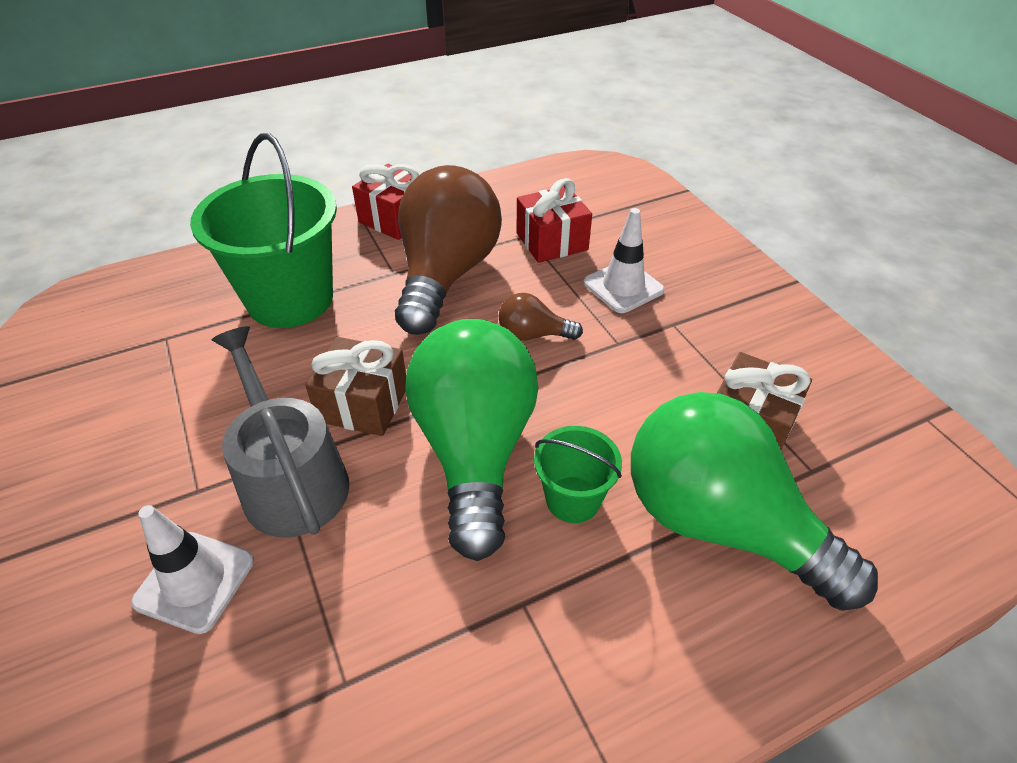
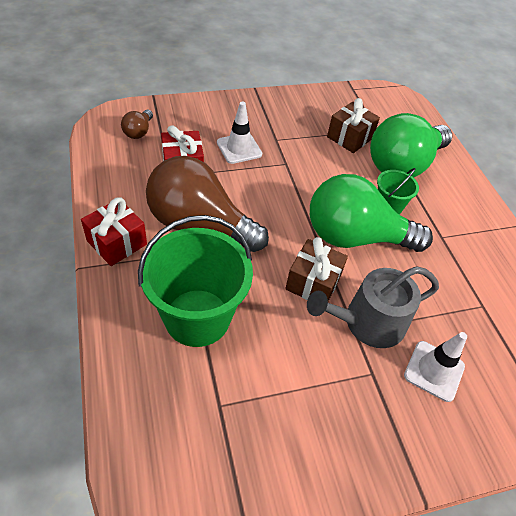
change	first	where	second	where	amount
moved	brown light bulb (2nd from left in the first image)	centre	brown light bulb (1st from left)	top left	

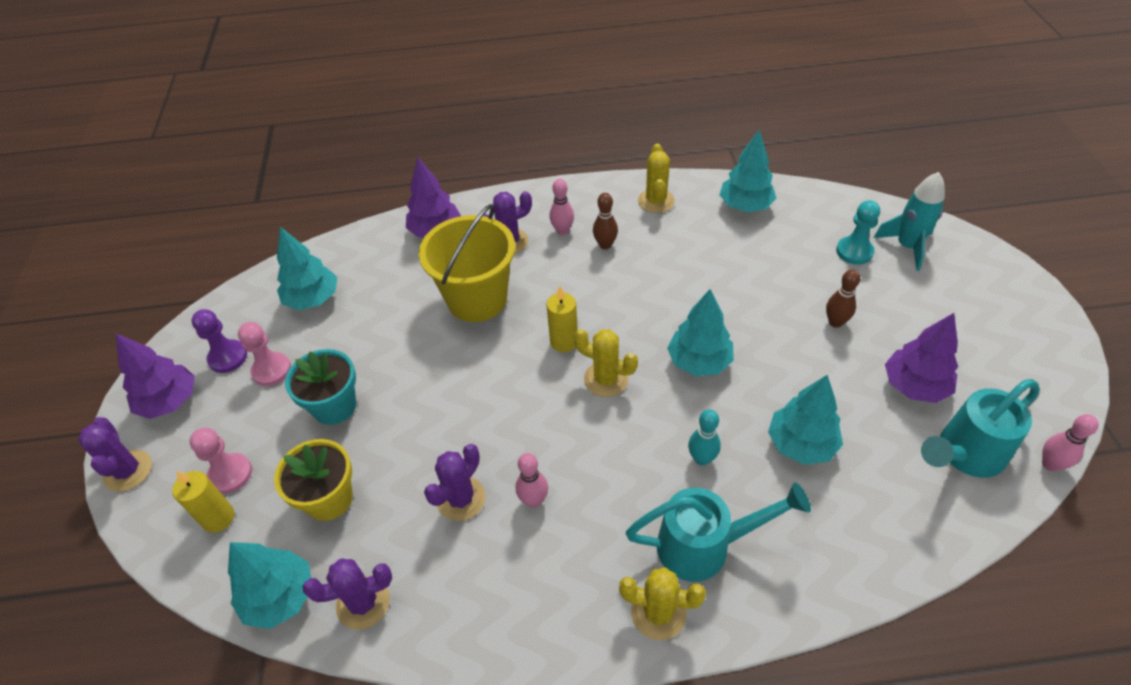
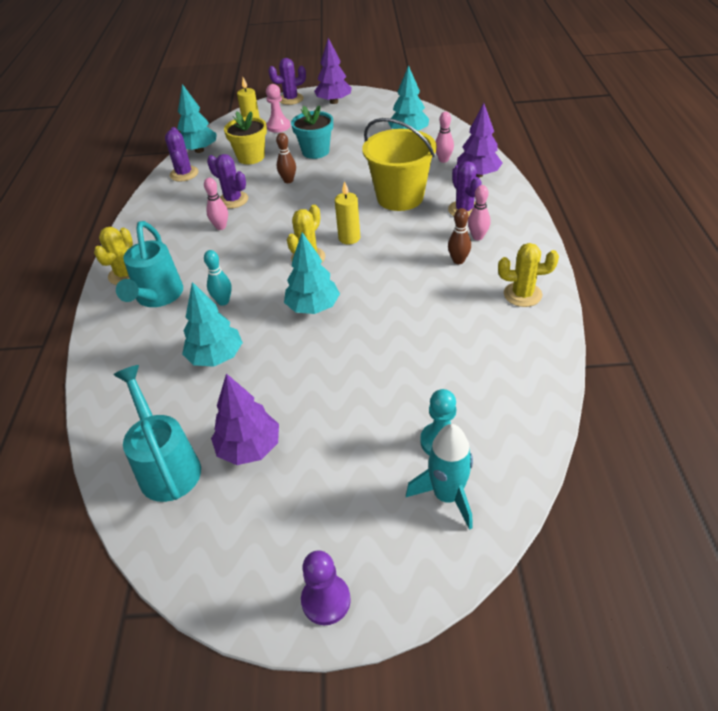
change	first	where	second	where	amount
removed	pink chess pawn (2nd from left)	middle left			
removed	turquoise fir tree (4th from left)	top centre			
moved	purple chess pawn	middle left		bottom centre	
moved	brown tenpin (2nd from left in the first image)	middle right	brown tenpin (1st from left)	top centre	
moved	pink tenpin (3rd from left in the first image)	middle right	pink tenpin (2nd from left)	top centre	

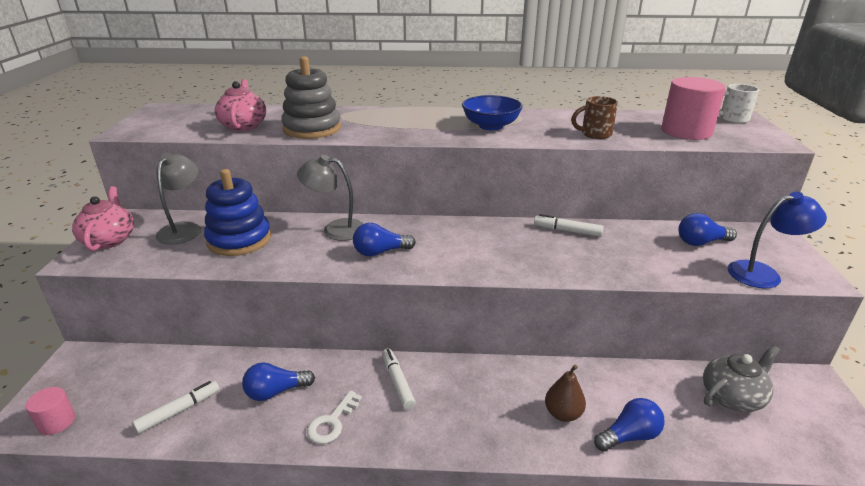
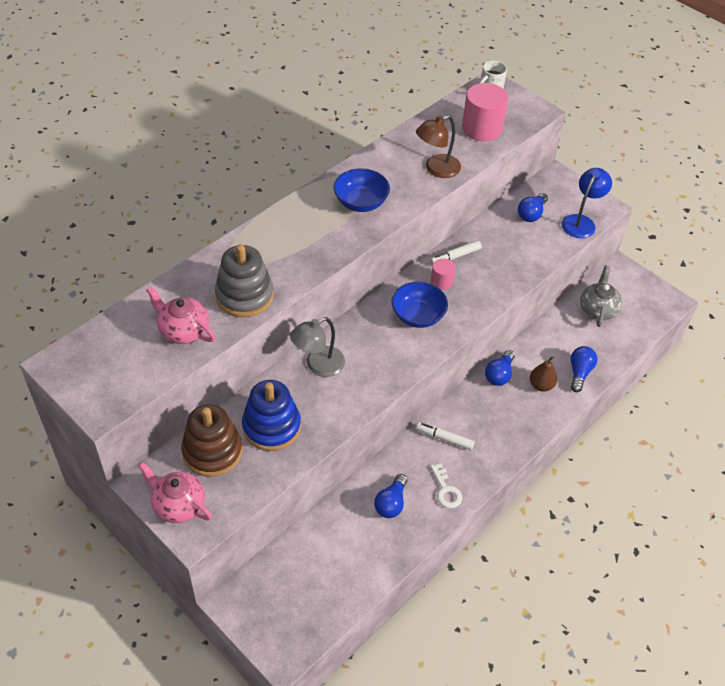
change	first	where	second	where	amount
removed	snow-white marker pen (1st from left)	bottom left			
added			blue deep dish (2nd from left)	centre	
moved	pink cylinder (1st from left)	bottom left		centre	
moved	blue light bulb (2nd from left)	centre		middle right	
replaced	ash-grey lamp (1st from left)	middle left	brown stacking rings	middle left	
replaced	brown mug	top right	brown lamp	top centre	

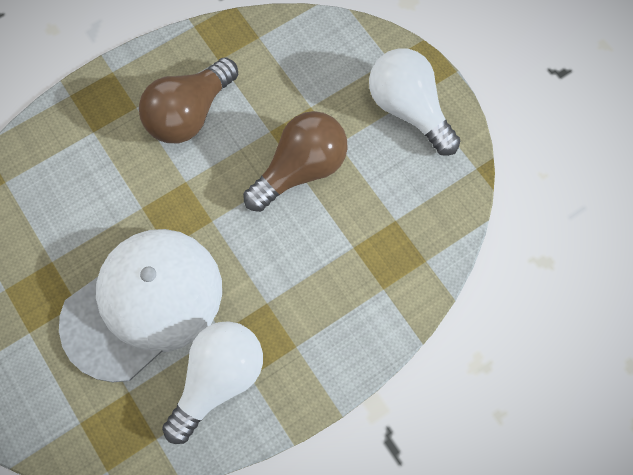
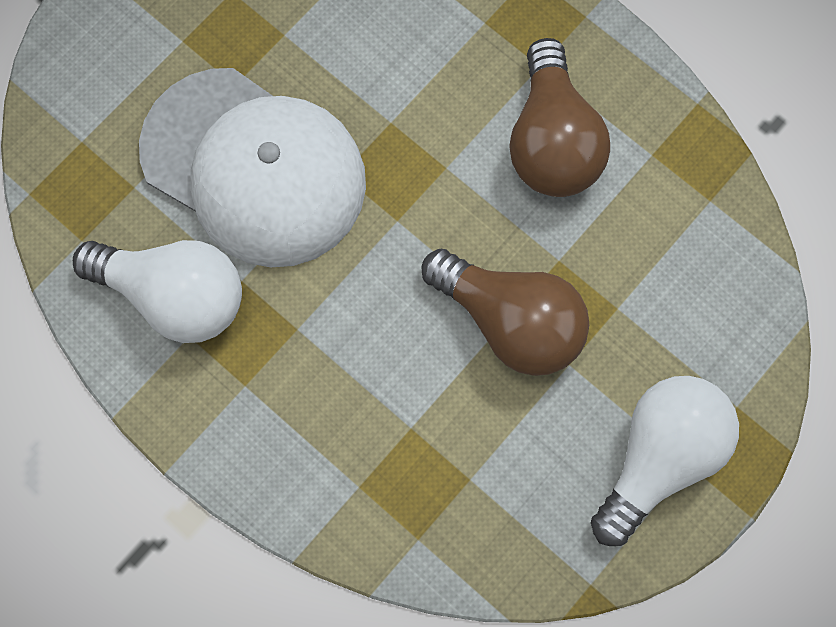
change	first	where	second	where	amount
turned	brown light bulb (1st from left in the first image)	top left	brown light bulb (2nd from left)	top right	120 degrees counterclockwise

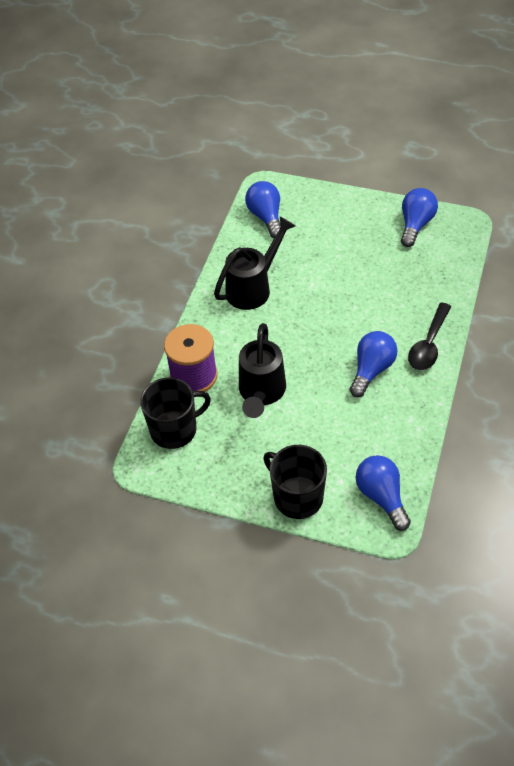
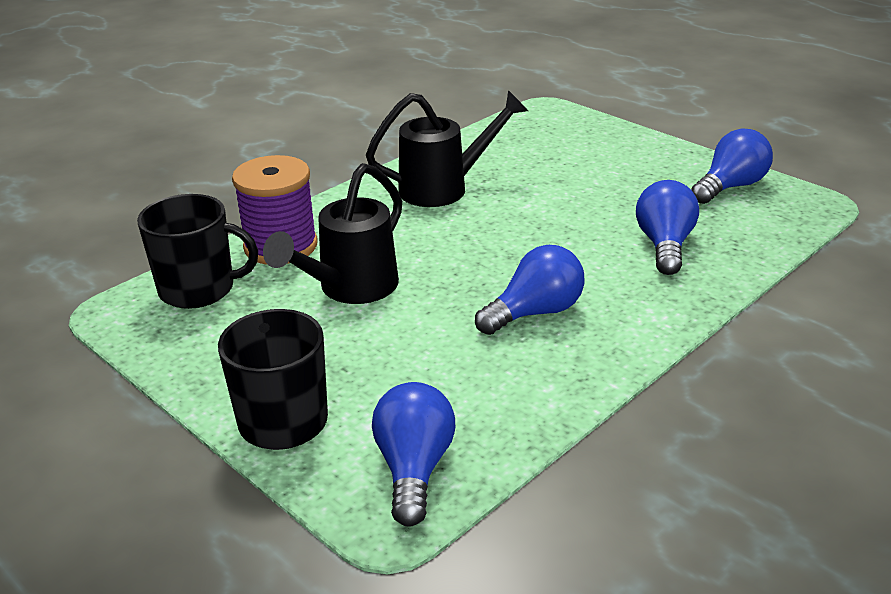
change	first	where	second	where	amount
removed	ebony spoon	middle right			
moved	blue light bulb (1st from left in the first image)	top centre	blue light bulb (3rd from left)	middle right	

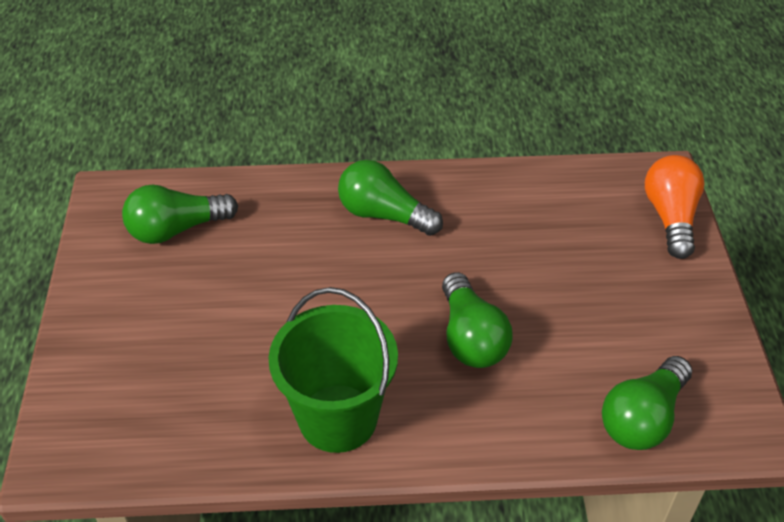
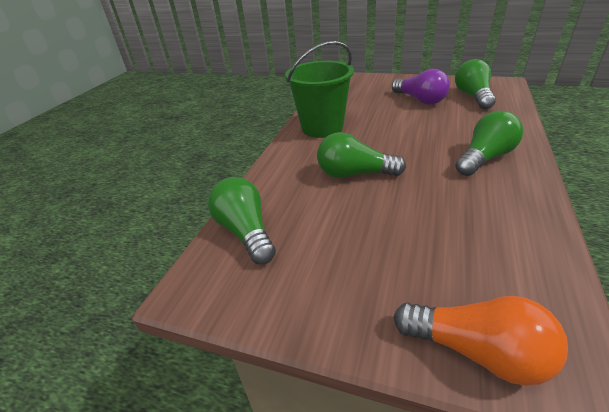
change	first	where	second	where	amount
added			purple light bulb	top right	

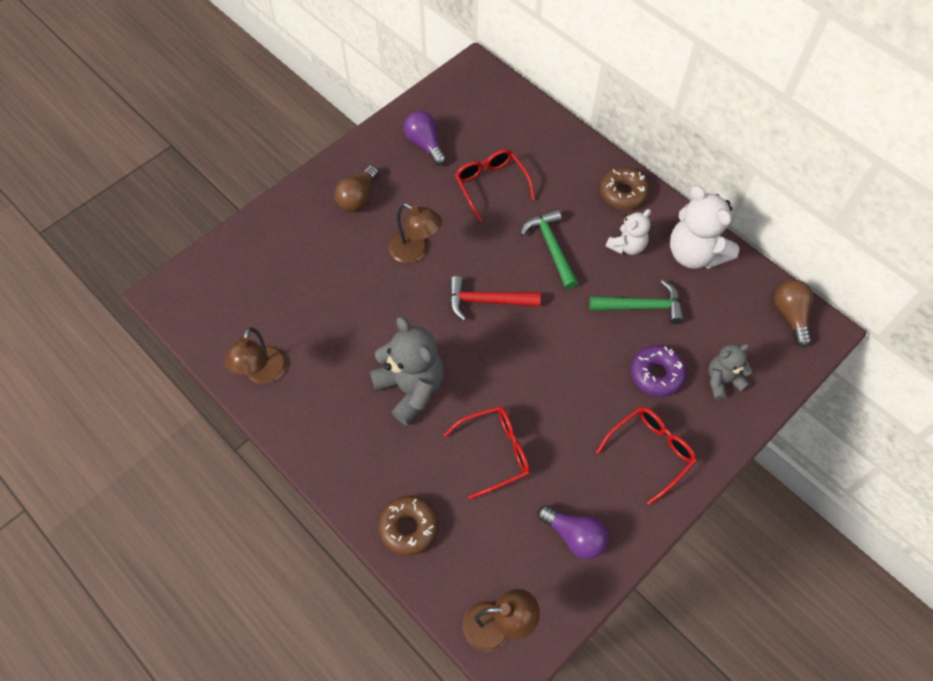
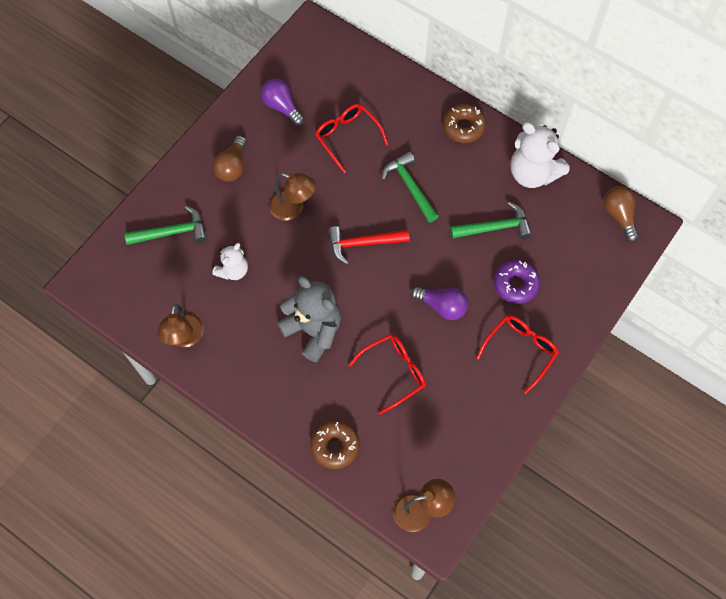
change	first	where	second	where	amount
removed	ash-grey stuffed bear (2nd from left)	middle right			
added			emerald carpenter's hammer (1st from left)	middle left	
moved	purple light bulb (2nd from left)	bottom centre		centre	
moved	snow-white stuffed bear (1st from left)	middle right		middle left	

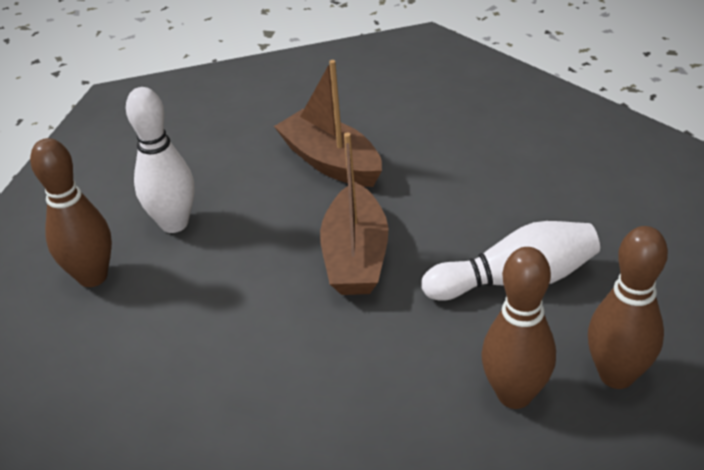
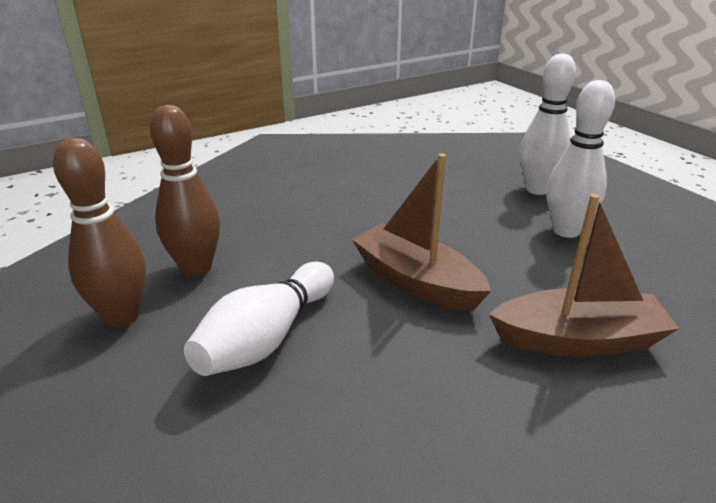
change	first	where	second	where	amount
recoloured	brown tenpin (1st from left)	middle left	snow-white tenpin (2nd from left)	top right	

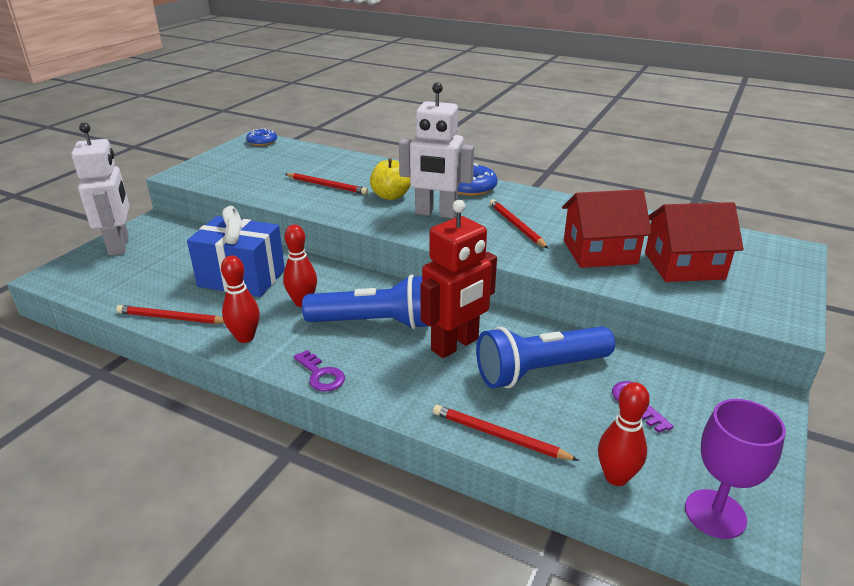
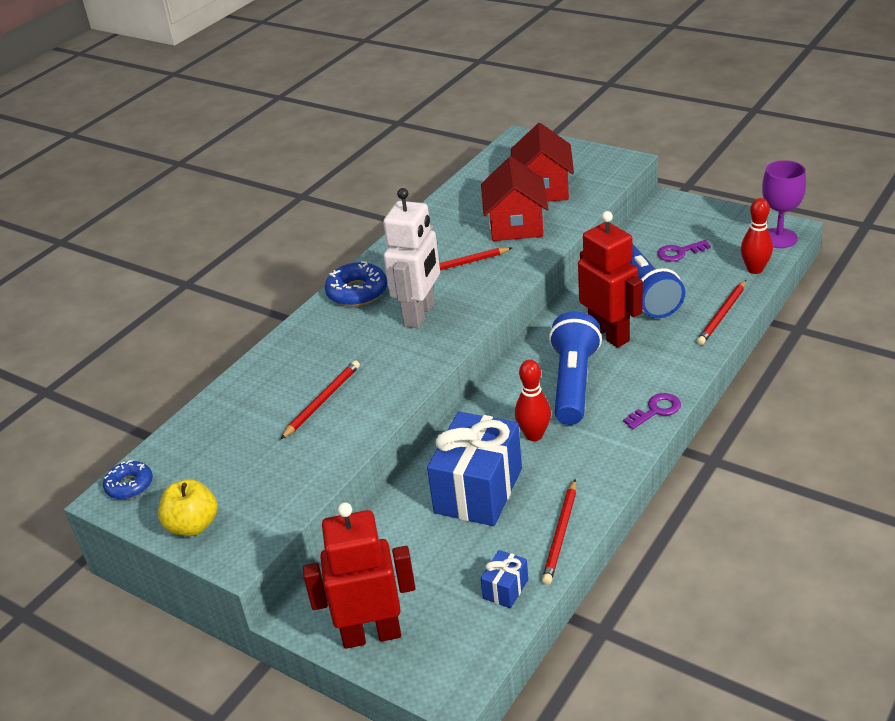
change	first	where	second	where	amount
removed	crimson tenpin (1st from left)	middle left			
added			blue gift (2nd from left)	bottom centre	
moved	yellow toy apple	top centre		bottom left	
recoloured	snow-white toy robot (1st from left)	top left	crimson toy robot (1st from left)	bottom centre	

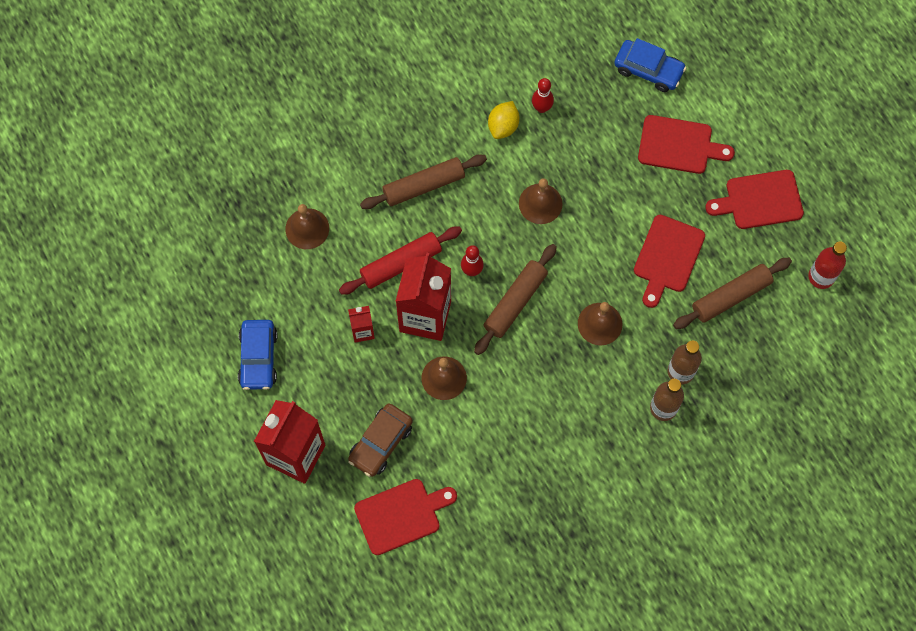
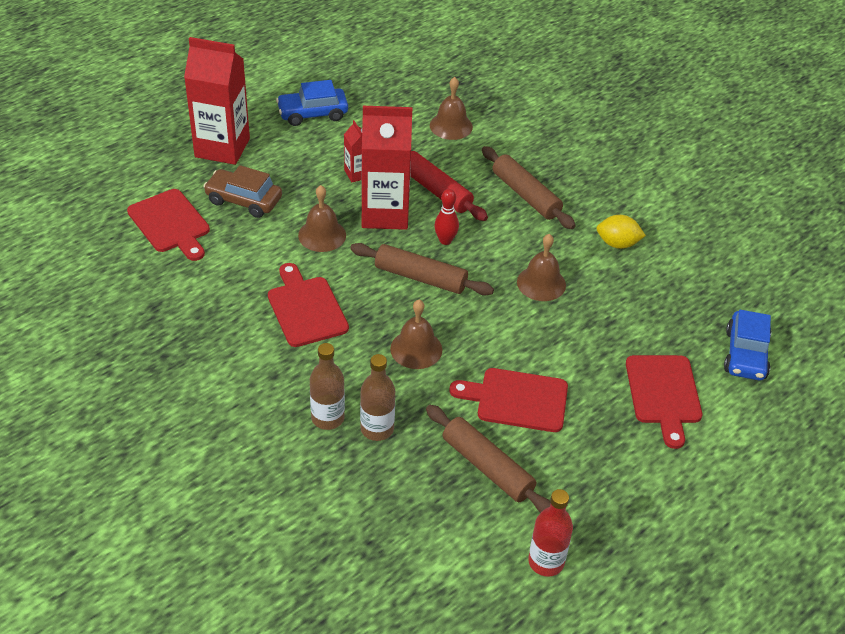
change	first	where	second	where	amount
removed	crimson tenpin (2nd from left)	top centre			
moved	crimson bread board (4th from left in the first image)	top right	crimson bread board (2nd from left)	centre	

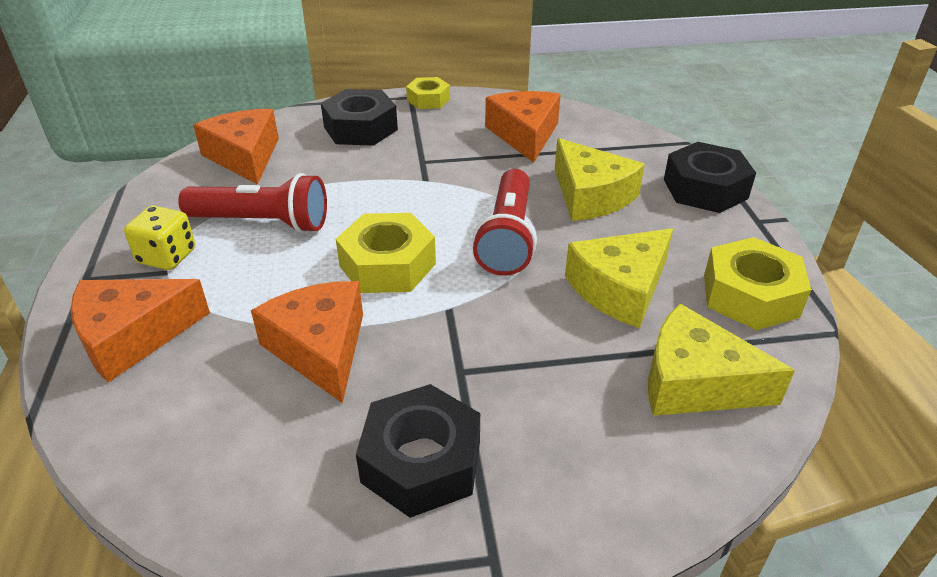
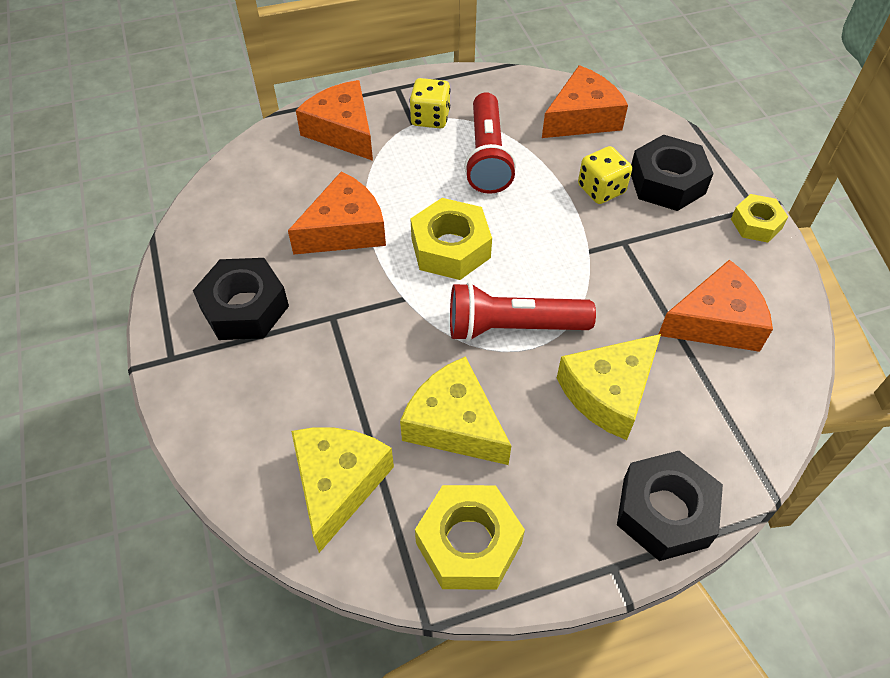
change	first	where	second	where	amount
added			yellow die (2nd from left)	top right	

